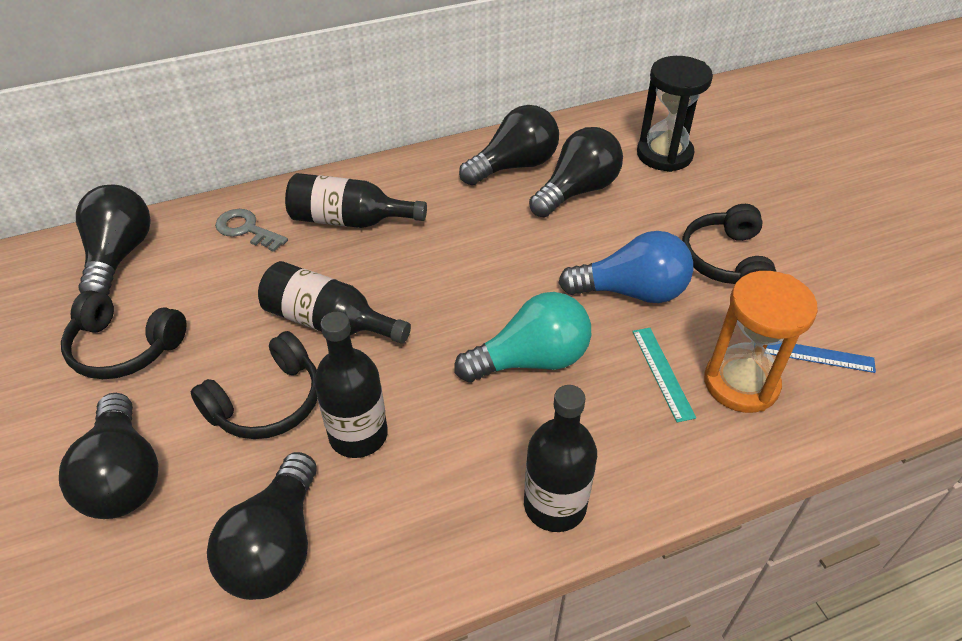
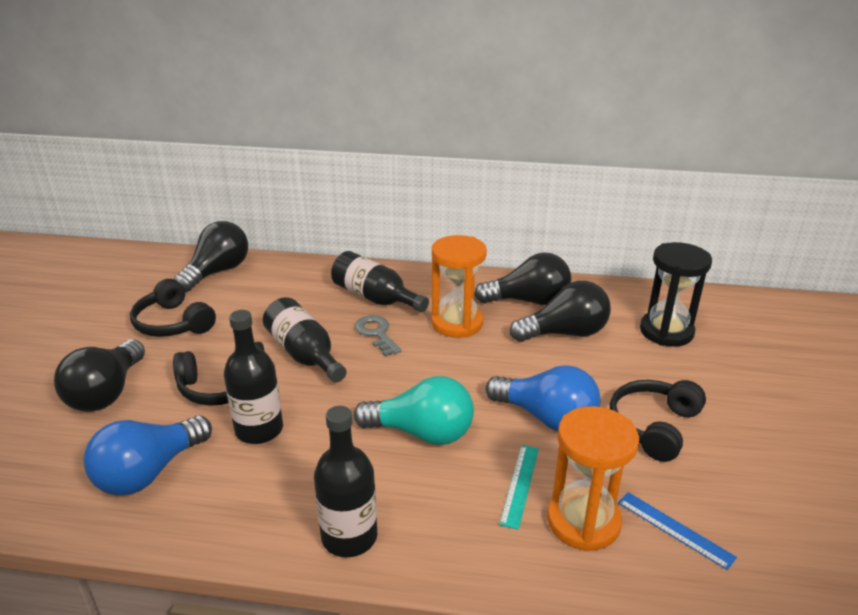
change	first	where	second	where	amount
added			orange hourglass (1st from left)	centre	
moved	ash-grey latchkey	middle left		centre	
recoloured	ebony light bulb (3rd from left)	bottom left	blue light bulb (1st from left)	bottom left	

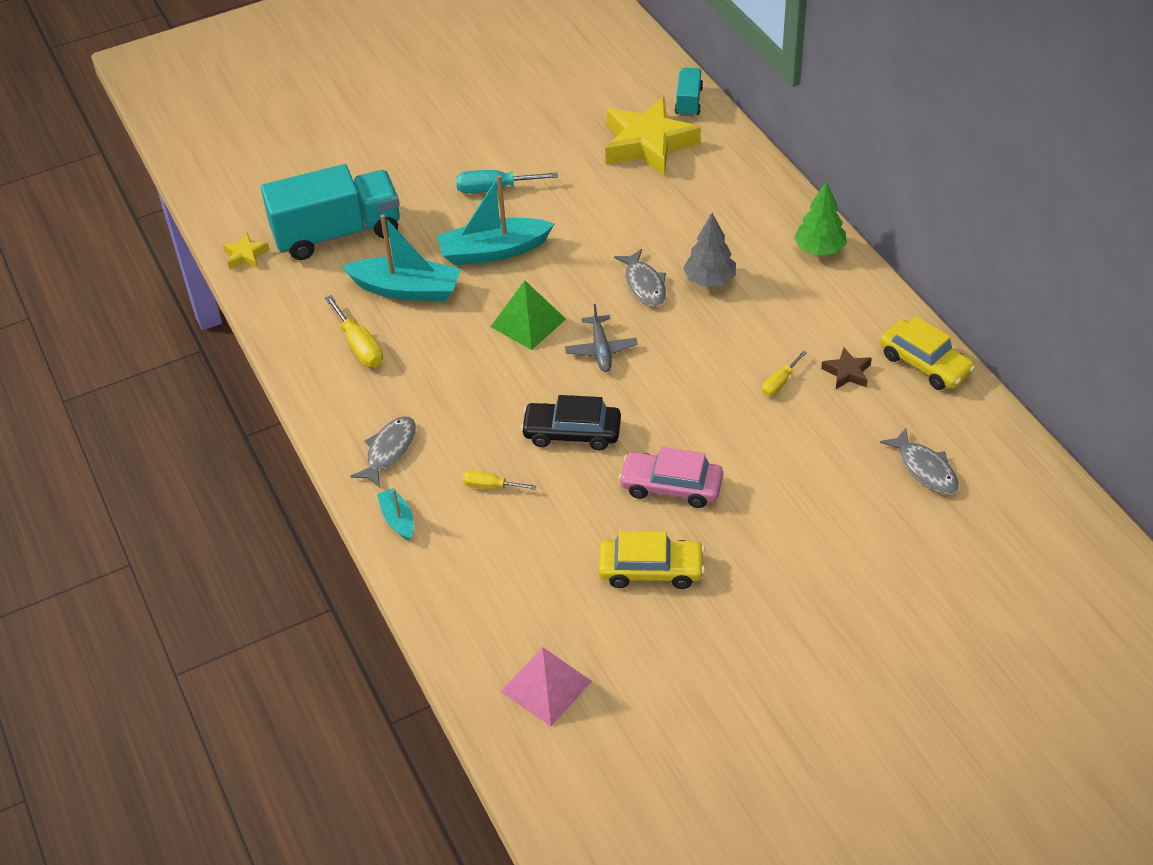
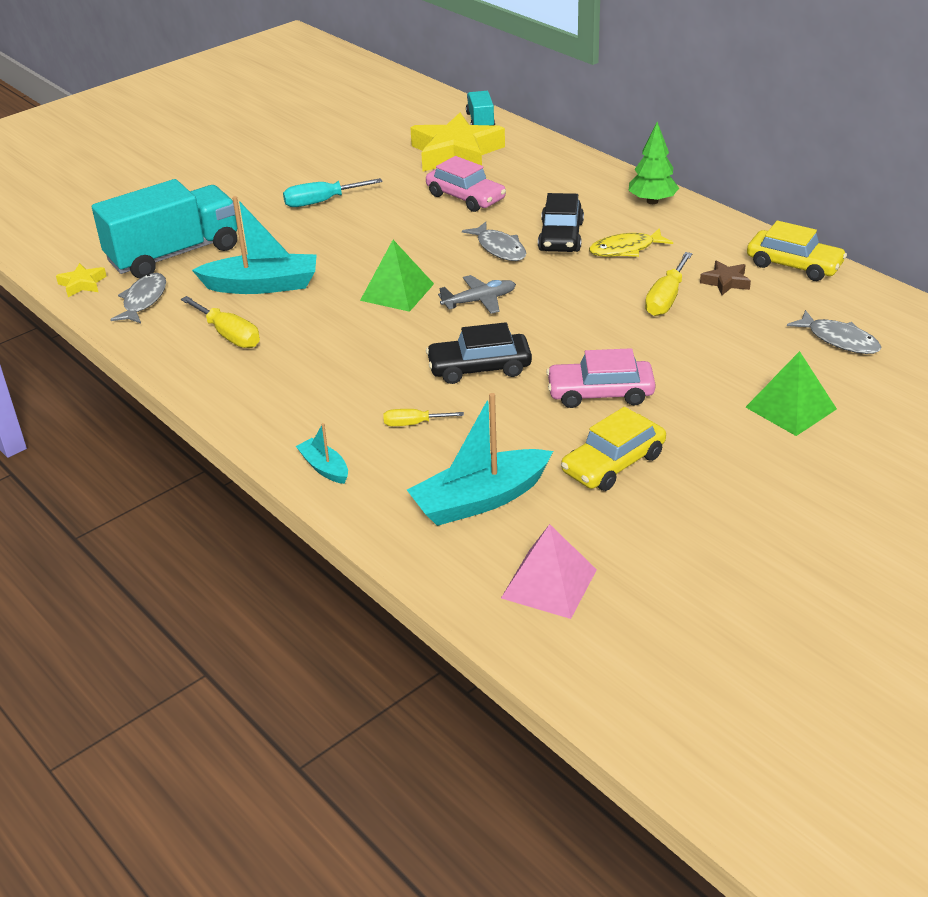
change	first	where	second	where	amount
added			pink toy car (1st from left)	top centre	
added			yellow fish figure	top right	
added			emerald pyramid (2nd from left)	middle right	
moved	ash-grey fish figure (1st from left)	middle left		top left	
moved	turquoise boat (3rd from left)	top centre		centre	
replaced	ash-grey fir tree	top centre	ebony toy car (2nd from left)	top centre	
turned	ash-grey plane	centre		top centre	90 degrees counterclockwise
turned	yellow toy car (1st from left)	centre		centre	150 degrees clockwise
resized	yellow screwdriver (3rd from left)	middle right		top right	x1.61

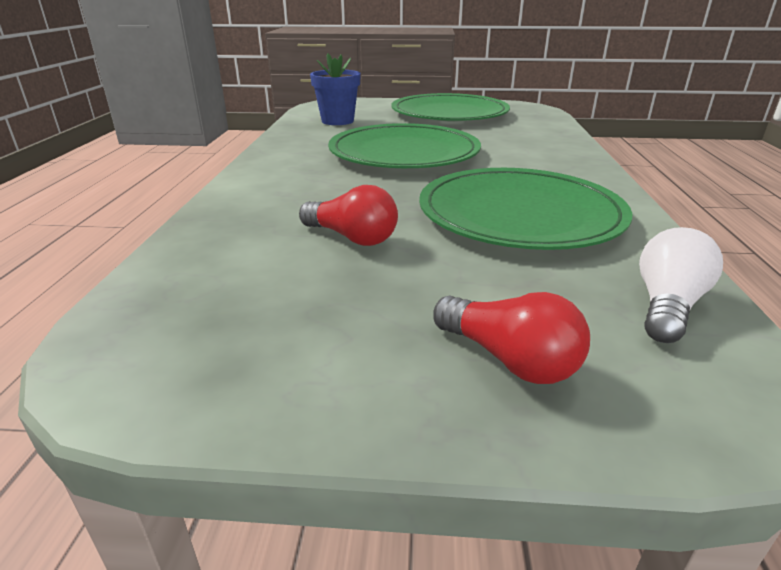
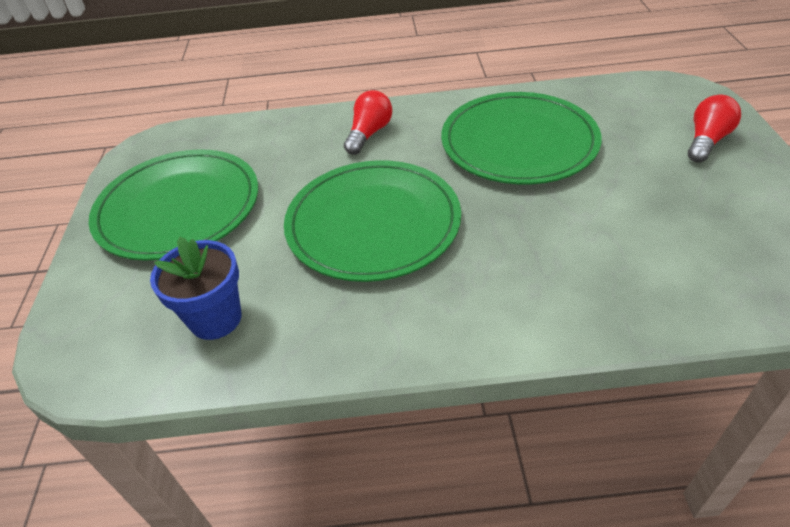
change	first	where	second	where	amount
removed	snow-white light bulb	middle right			
moved	crimson light bulb (1st from left)	centre		top centre	

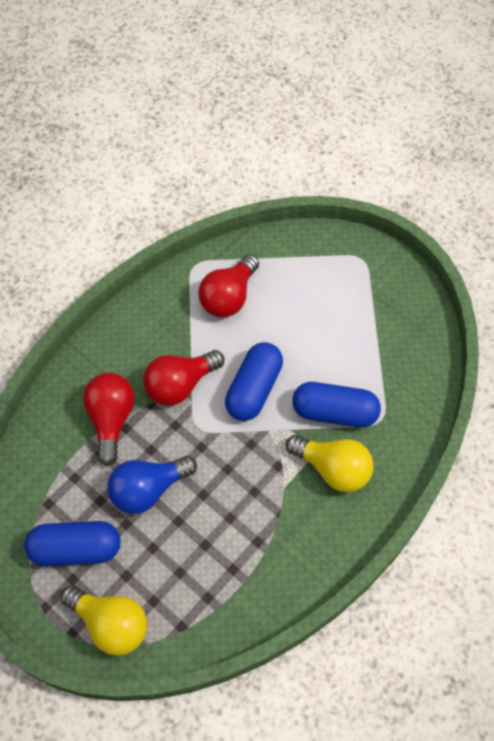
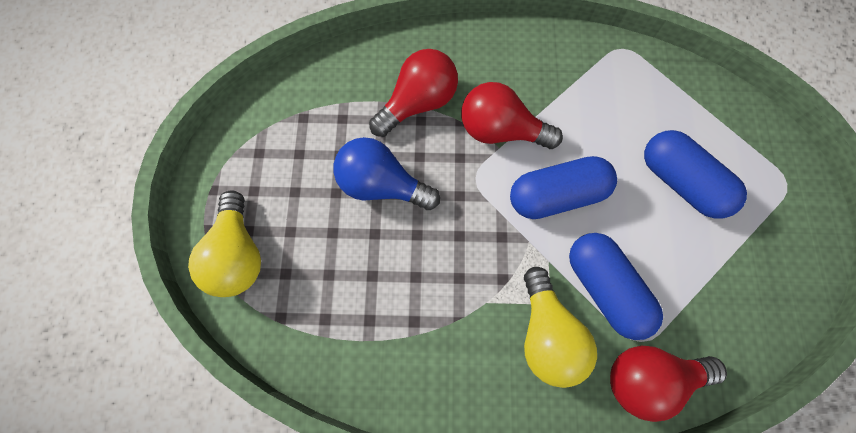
change	first	where	second	where	amount
moved	blue pill (1st from left in the first image)	bottom left	blue pill (3rd from left)	middle right	
moved	crimson light bulb (3rd from left)	centre		bottom right	

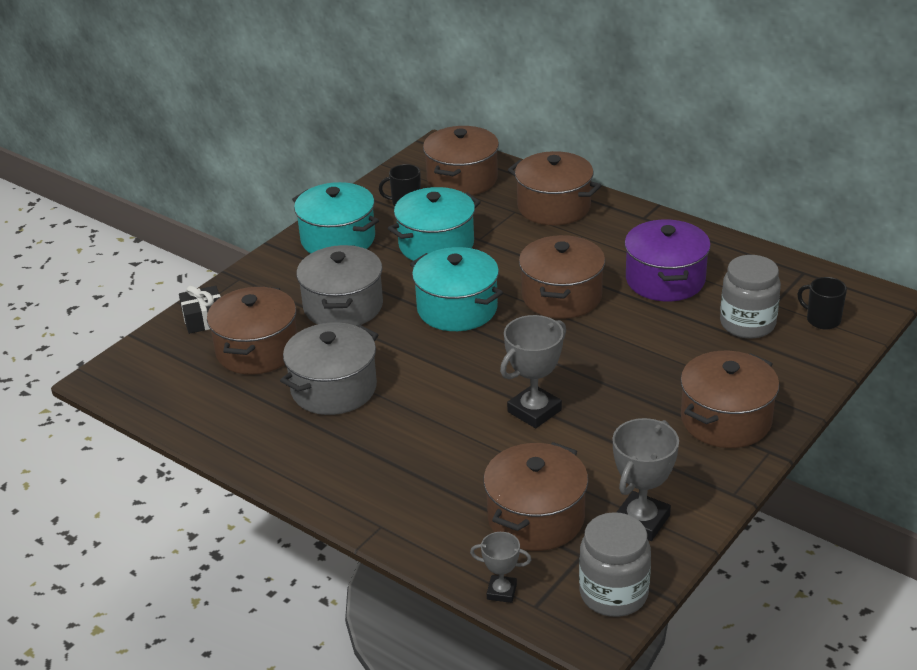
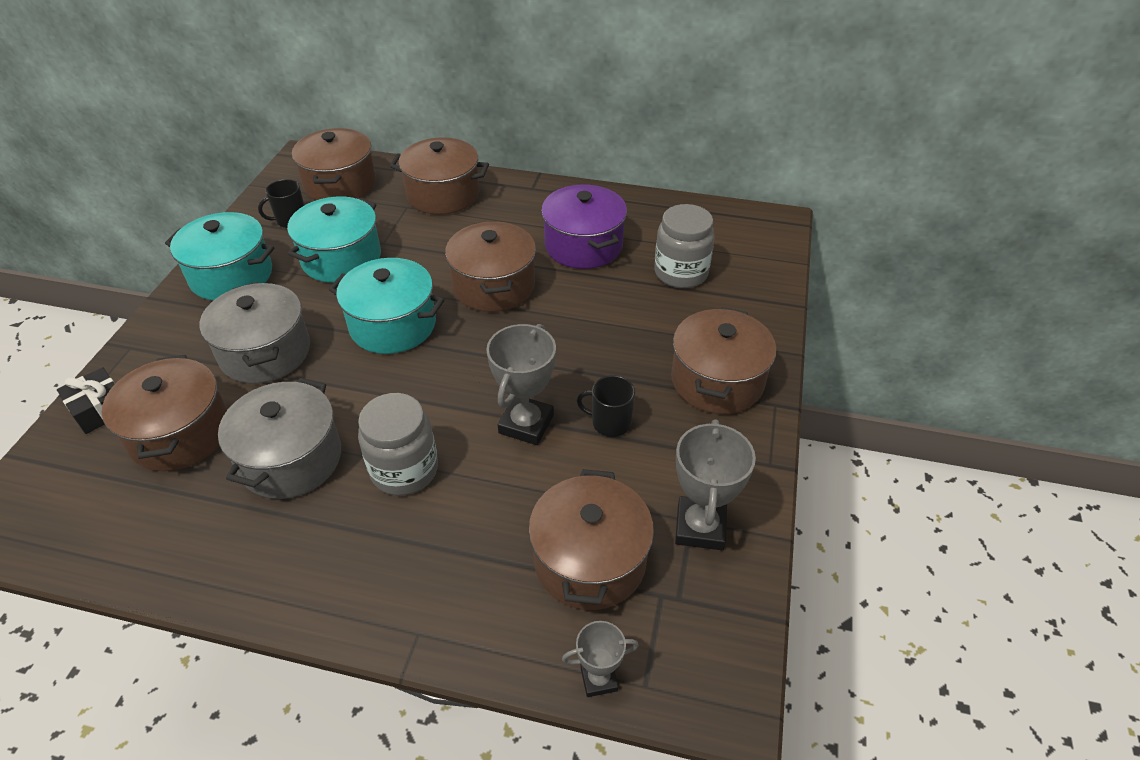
change	first	where	second	where	amount
moved	ash-grey jar (1st from left)	bottom right		centre	
moved	ebony mug (2nd from left)	middle right		centre	

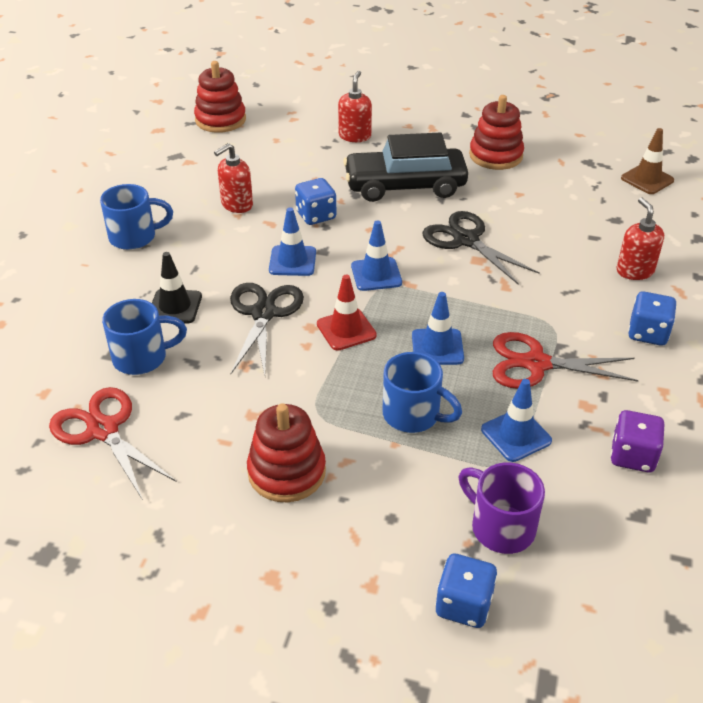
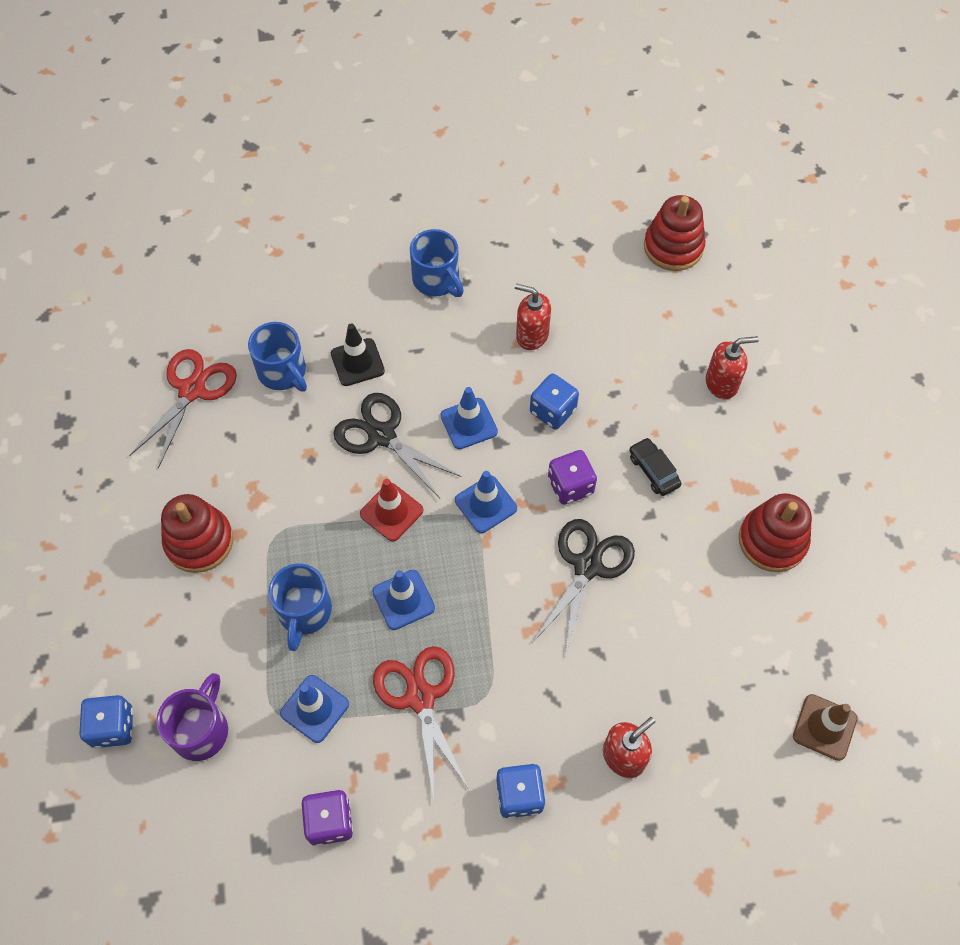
change	first	where	second	where	amount
added			purple die (2nd from left)	centre	
turned	ebony pair of scissors (1st from left)	centre		centre	120 degrees counterclockwise
resized	ebony toy car	top centre		middle right	x0.44

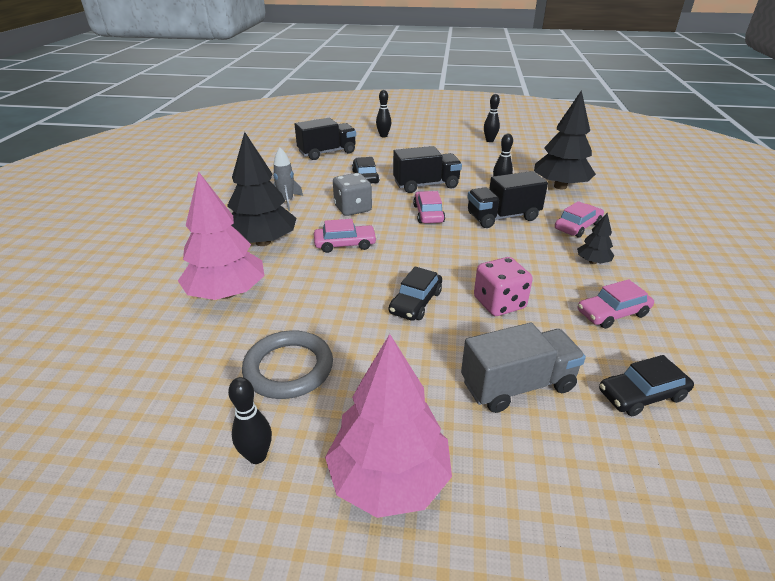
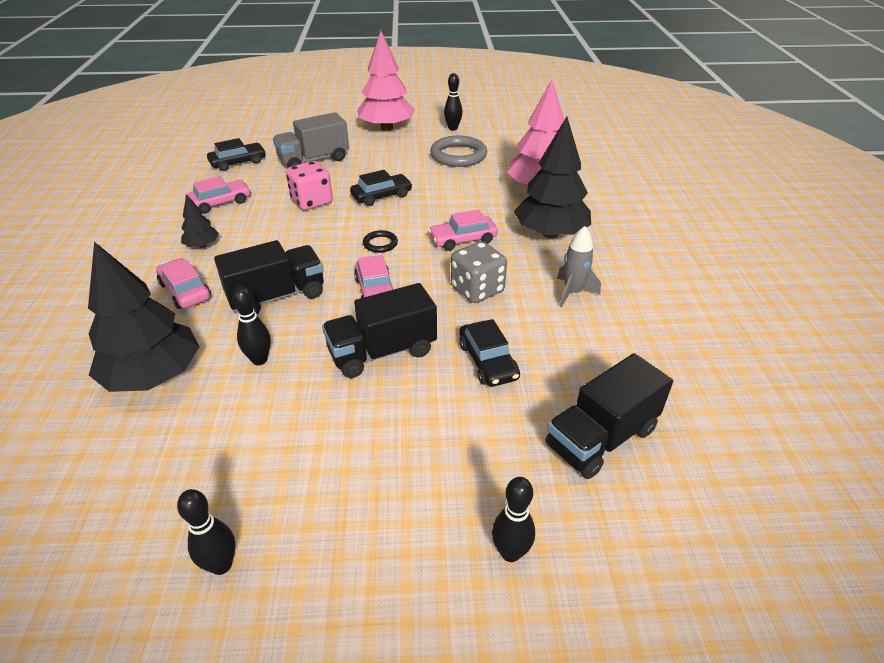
change	first	where	second	where	amount
added			ebony ring	centre	
turned	ebony toy car (2nd from left)	centre		top centre	45 degrees clockwise
turned	pink toy car (3rd from left in the first image)	middle right	pink toy car (1st from left)	middle left	105 degrees clockwise

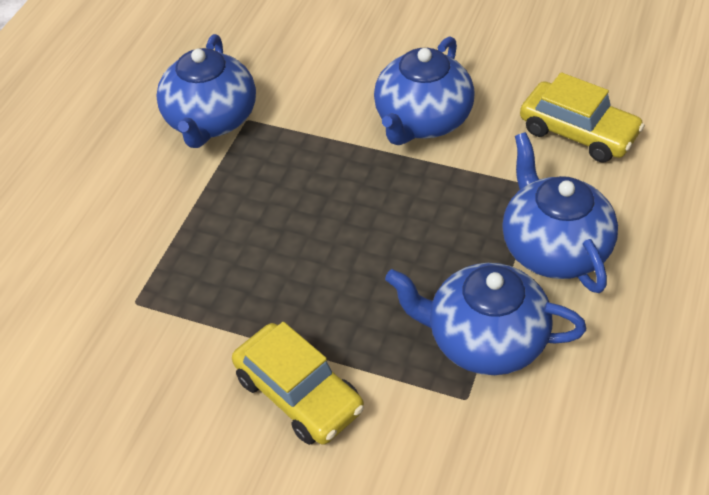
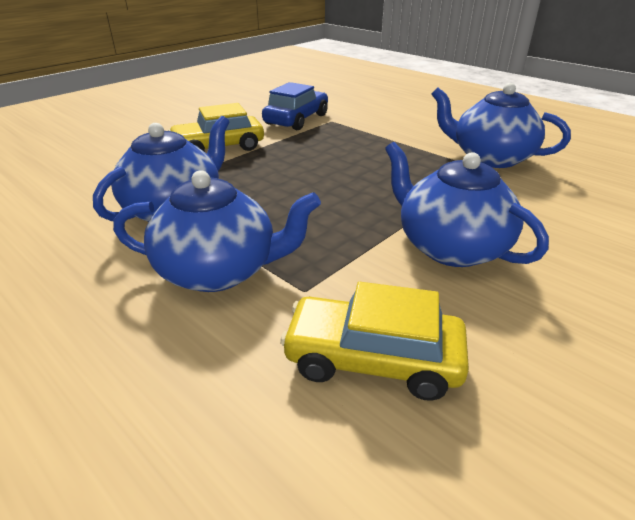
change	first	where	second	where	amount
added			blue toy car	top centre	
turned	yellow toy car (2nd from left)	top right		centre	45 degrees clockwise

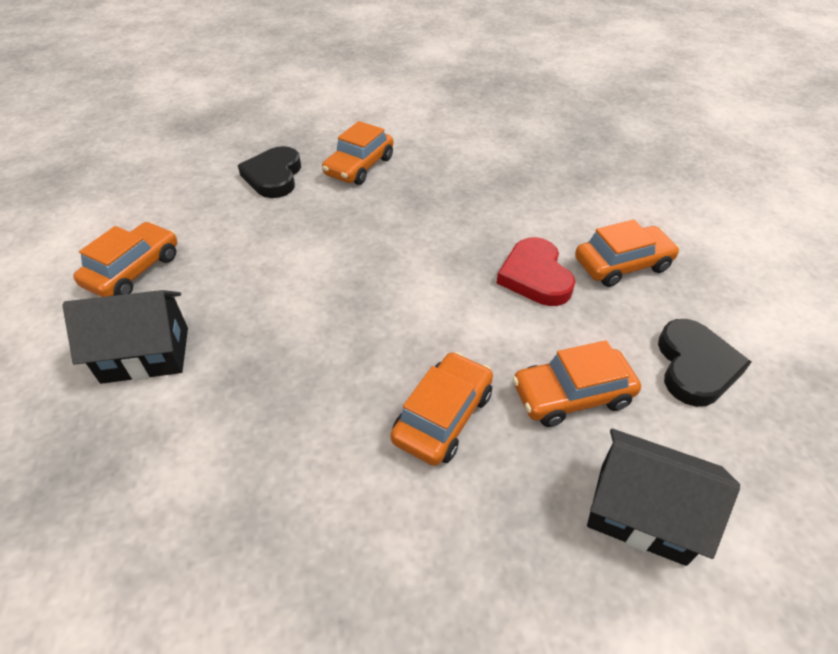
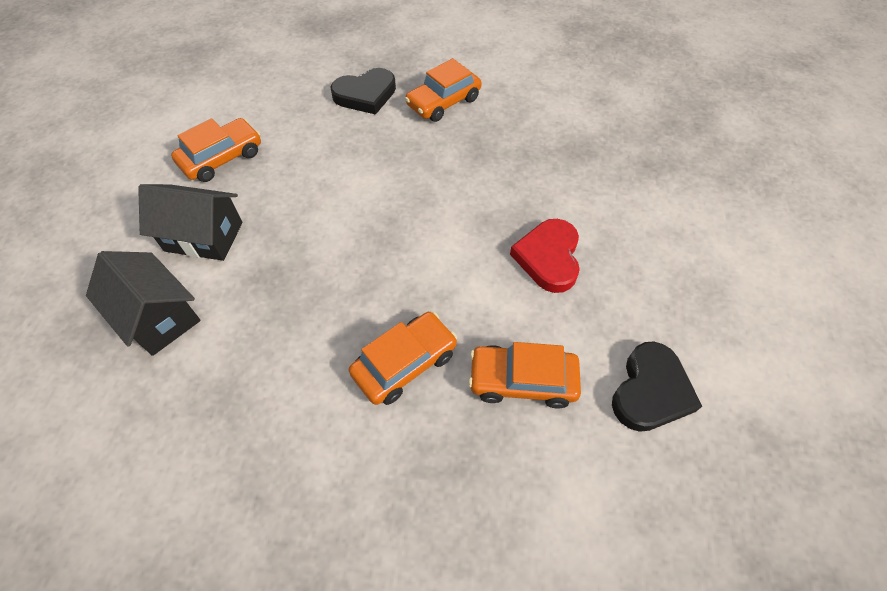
change	first	where	second	where	amount
removed	orange toy car (5th from left)	middle right			
moved	ebony house (2nd from left in the first image)	bottom right	ebony house (1st from left)	middle left	
turned	ebony heart (1st from left)	top left		top centre	135 degrees counterclockwise

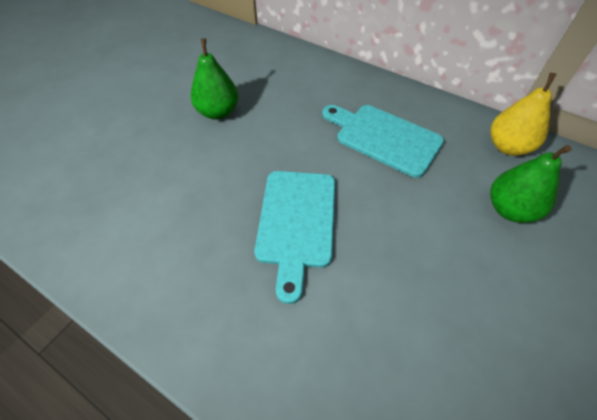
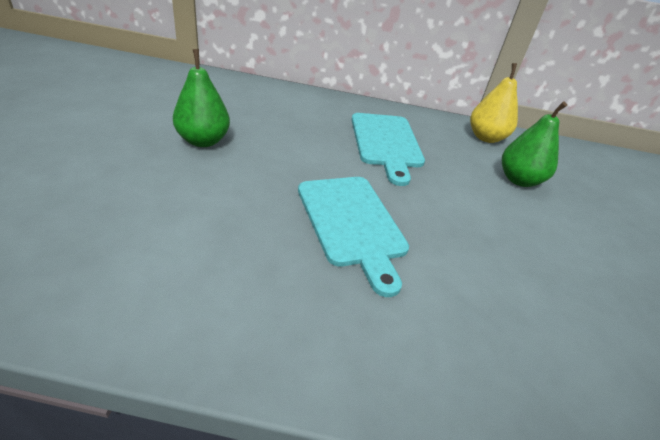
change	first	where	second	where	amount
turned	turquoise bread board (2nd from left)	centre		centre	105 degrees counterclockwise

